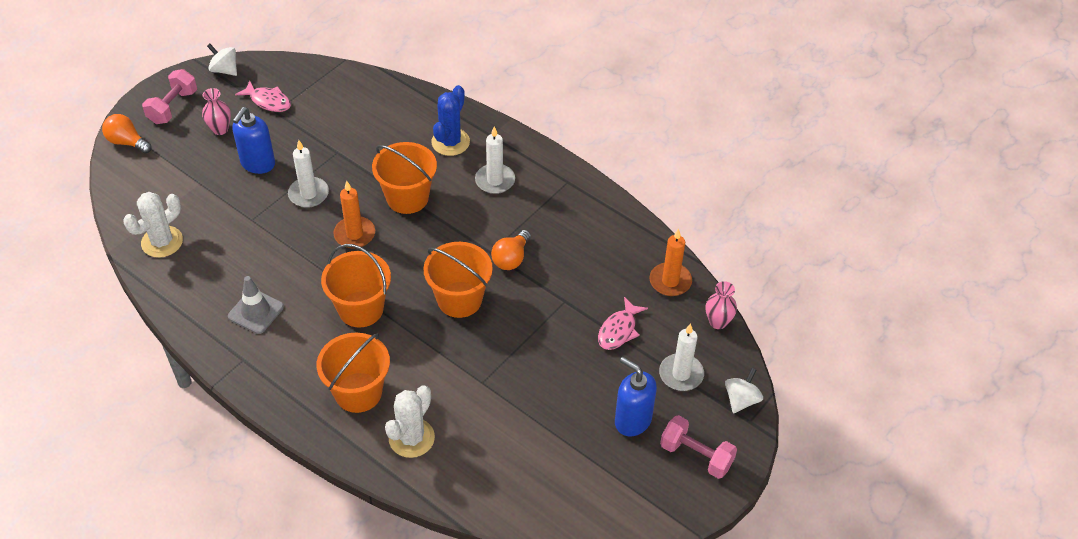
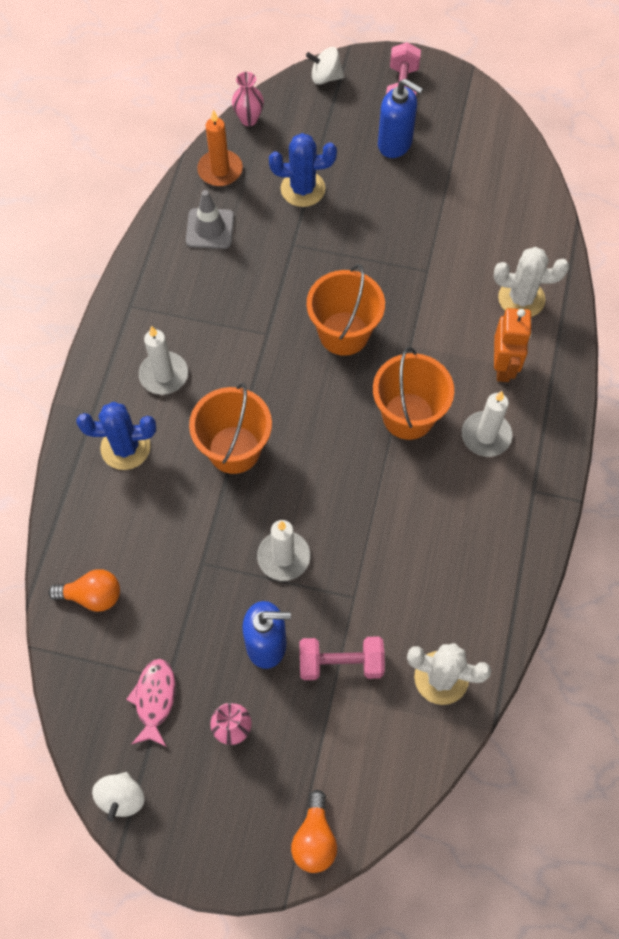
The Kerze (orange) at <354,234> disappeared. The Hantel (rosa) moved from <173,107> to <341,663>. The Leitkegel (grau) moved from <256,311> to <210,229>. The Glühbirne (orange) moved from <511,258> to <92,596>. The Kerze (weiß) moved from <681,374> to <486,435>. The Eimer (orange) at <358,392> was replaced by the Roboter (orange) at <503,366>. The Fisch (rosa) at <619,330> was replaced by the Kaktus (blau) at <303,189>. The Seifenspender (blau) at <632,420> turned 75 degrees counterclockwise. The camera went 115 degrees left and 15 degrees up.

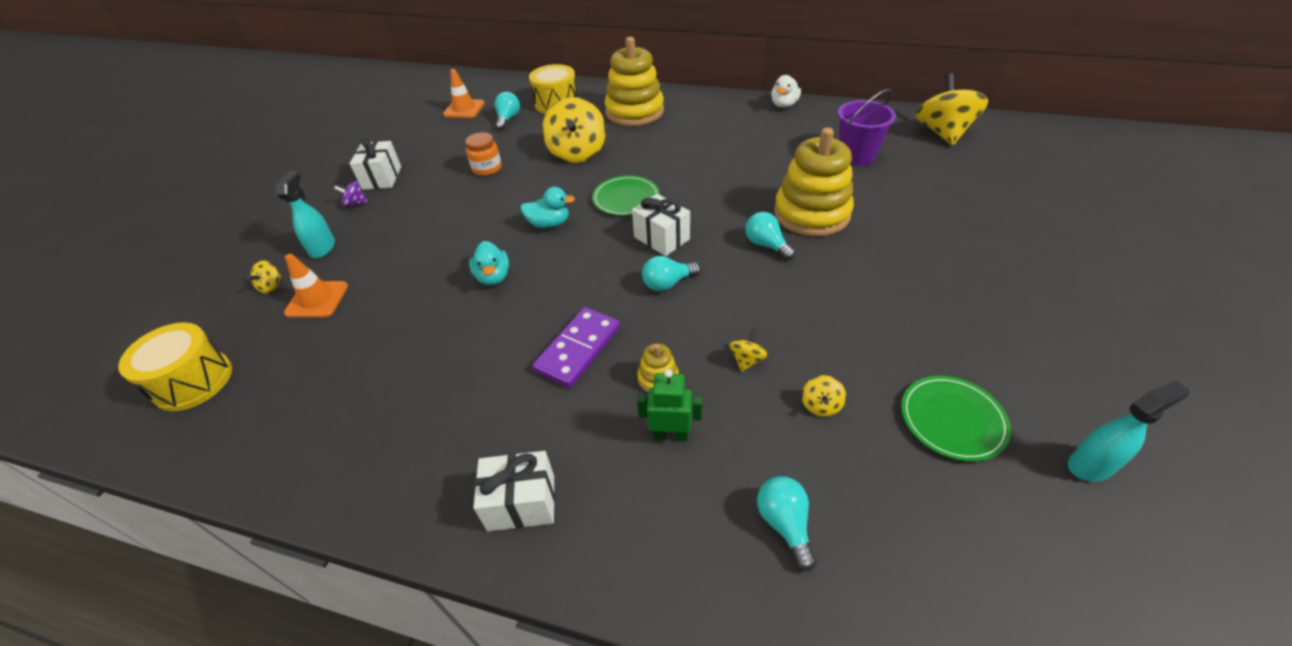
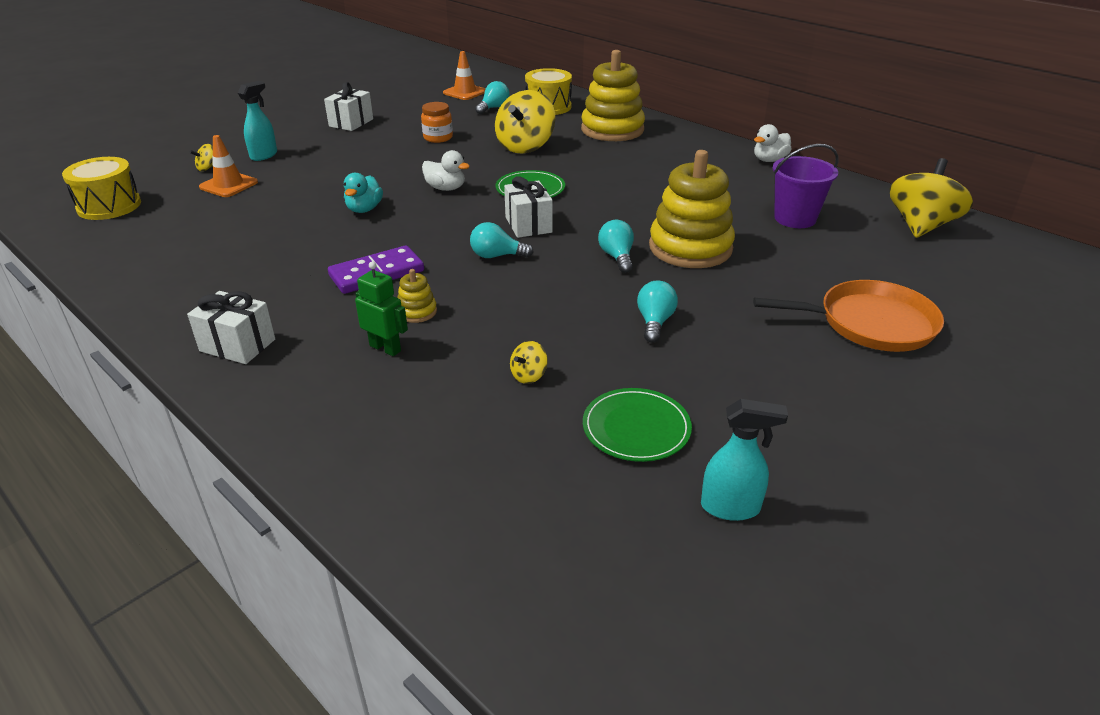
The Kreisel (lila) at <355,204> disappeared. The Kreisel (gelb) at <747,360> disappeared. The Pfanne (orange) at <870,323> appeared. The Glühbirne (türkis) moved from <784,524> to <654,322>. The Ente (türkis) at <549,224> became the Ente (weiß) at <446,188>. The camera went 25 degrees right and 10 degrees down.

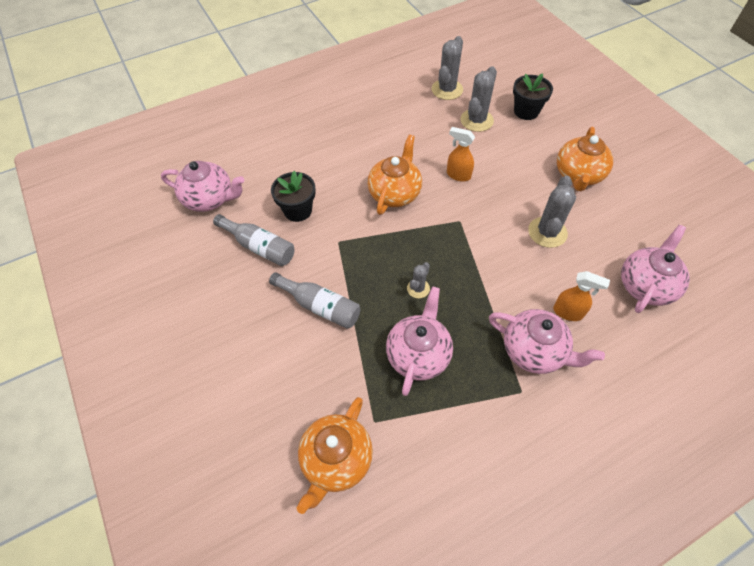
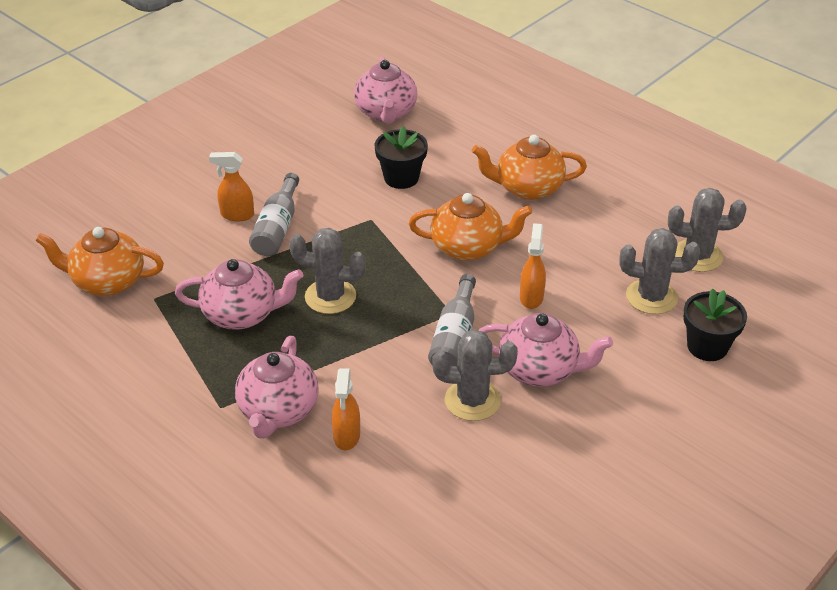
The Sprühflasche (orange) at <237,215> appeared. The Flasche (grau) moved from <259,247> to <454,337>. The Teekanne (orange) moved from <578,175> to <527,188>. The Teekanne (rosa) moved from <646,285> to <540,370>. The Kaktus (grau) at <418,288> changed to 1.79 times the size. The camera went 70 degrees right and 15 degrees down.

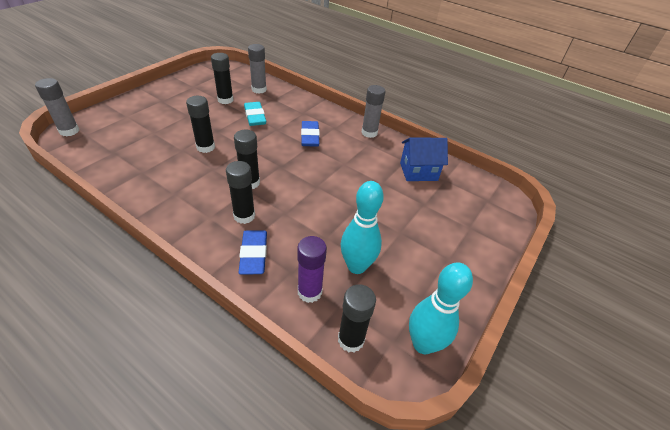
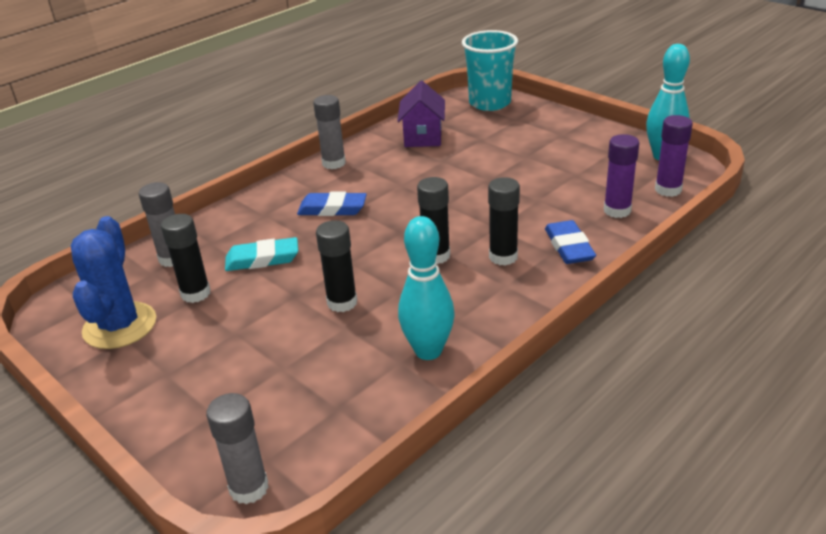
The Kaktus (blau) at <120,326> appeared. The Becher (türkis) at <490,103> appeared. The Bowlingkegel (türkis) moved from <356,266> to <428,351>. The Klebestift (schwarz) at <351,339> became the Klebestift (lila) at <668,190>. The Haus (blau) at <418,171> became the Haus (lila) at <423,137>. The Radiergummi (blau) at <254,254> turned 75 degrees clockwise. The camera went 75 degrees left and 10 degrees down.

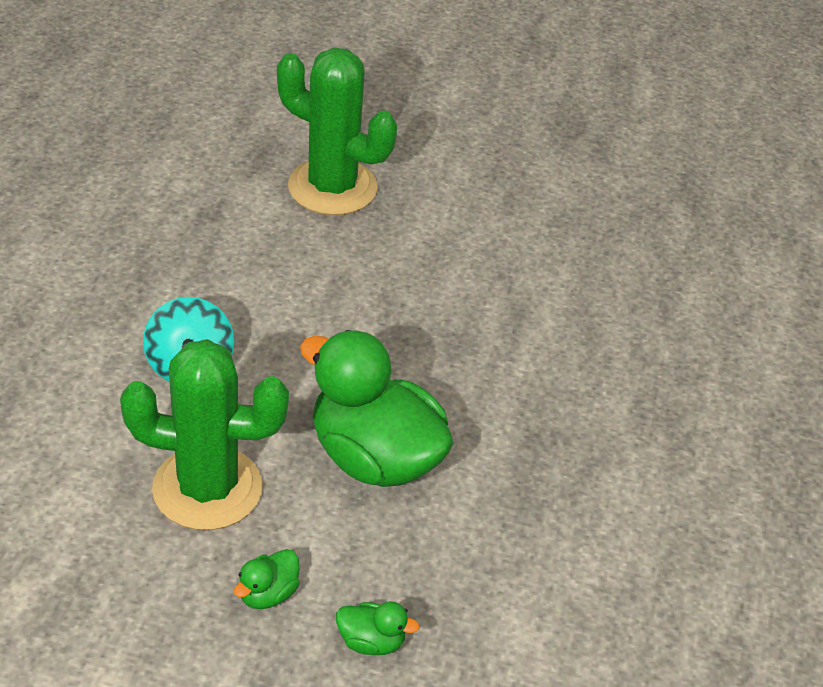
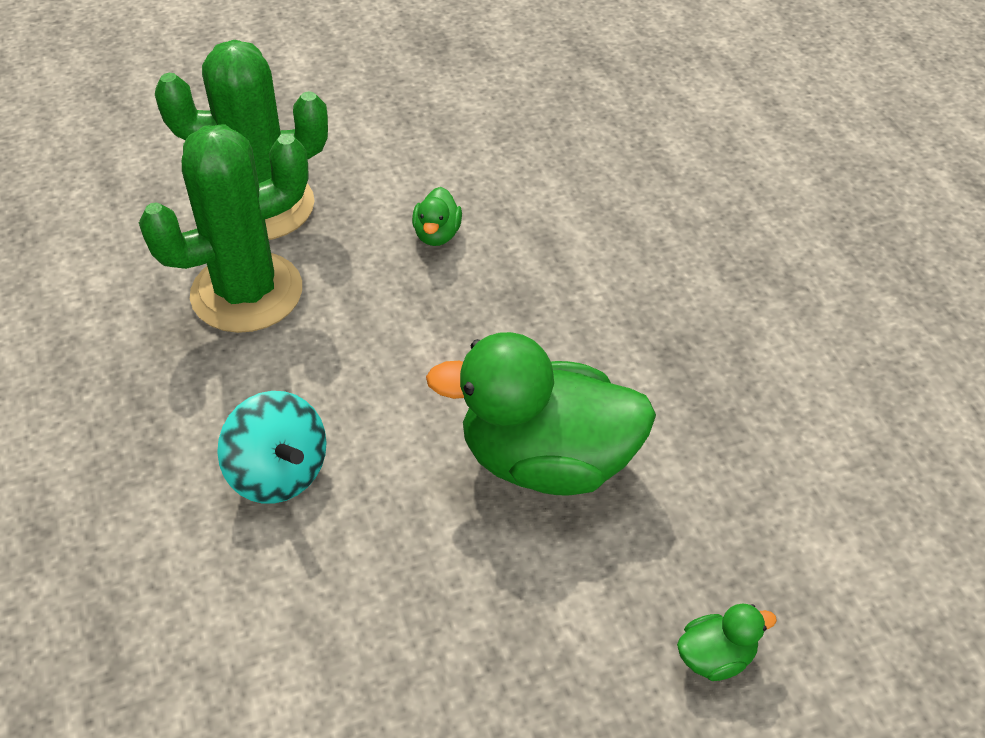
The Kaktus (grün) moved from <207,488> to <247,292>. The Ente (grün) moved from <268,594> to <437,234>. The camera went 30 degrees left and 5 degrees up.

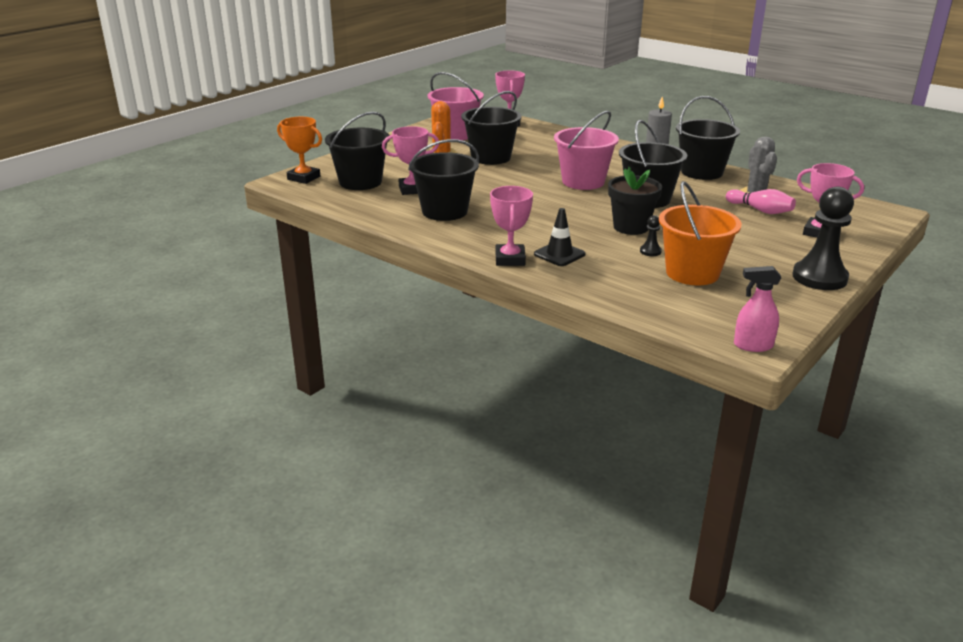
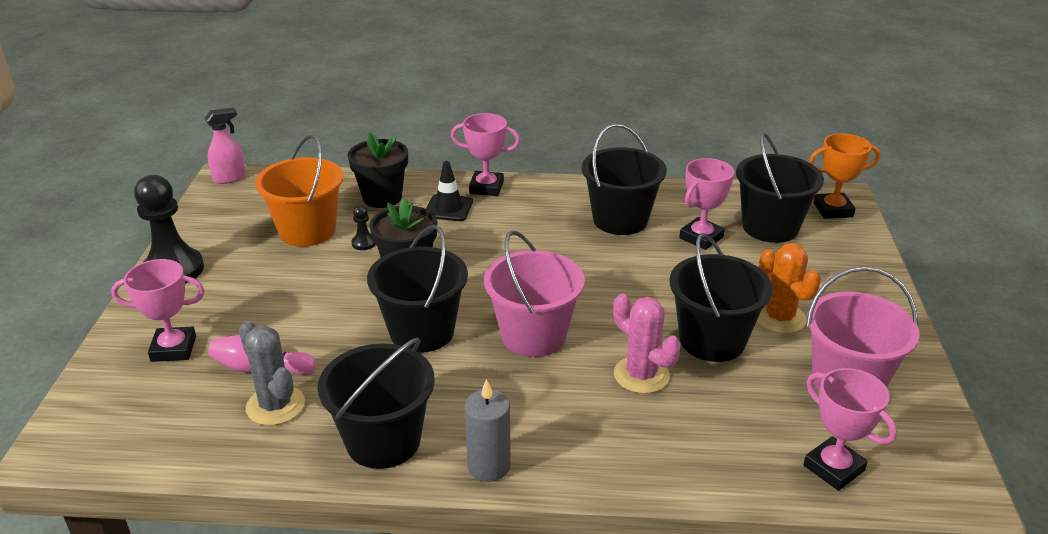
The Blumentopf (schwarz) at <382,197> appeared. The Kaktus (rosa) at <641,375> appeared. The Pokal (rosa) at <510,259> turned 45 degrees counterclockwise. The camera went 145 degrees right and 5 degrees up.

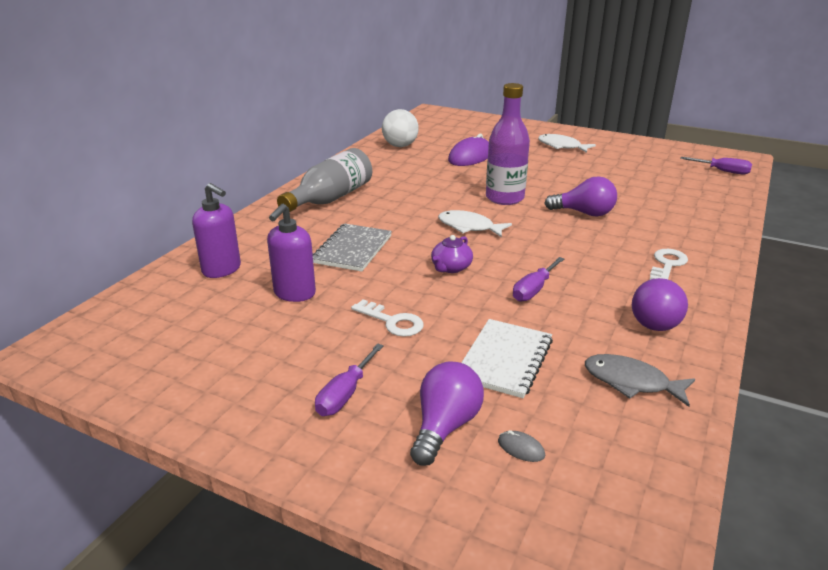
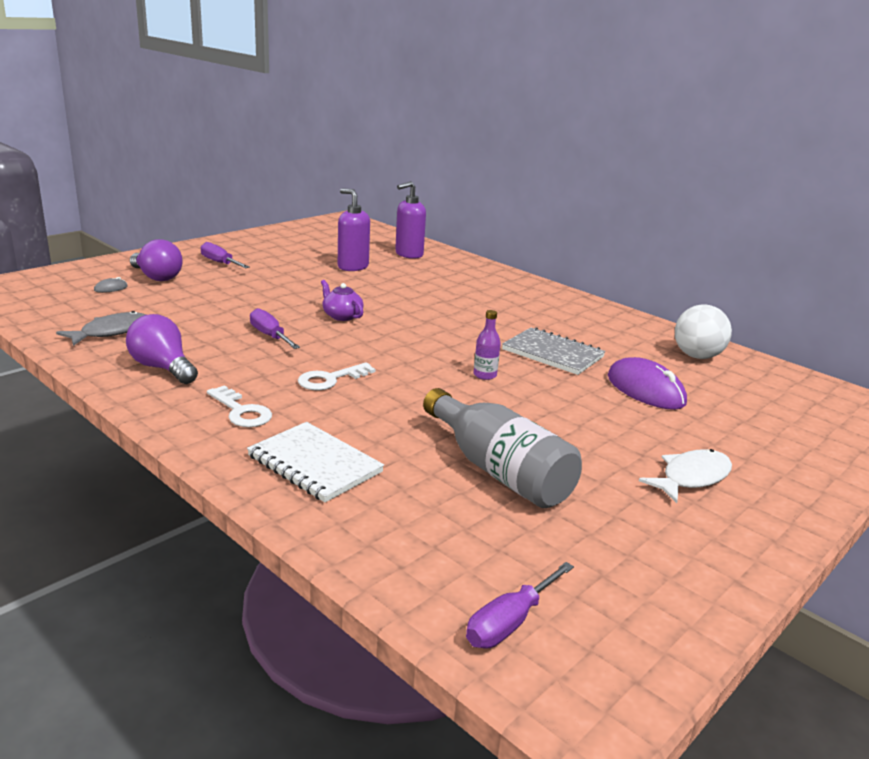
The Fisch (weiß) at <469,227> disappeared. The Glühbirne (lila) at <584,213> disappeared. The Flasche (grau) moved from <330,198> to <499,470>. The Notizbuch (grau) moved from <352,249> to <552,353>. The Schlüssel (weiß) moved from <392,322> to <330,379>. The Notizbuch (weiß) moved from <505,360> to <314,464>. The Flasche (lila) at <504,198> changed to 0.45 times the size. The camera went 105 degrees right and 5 degrees down.

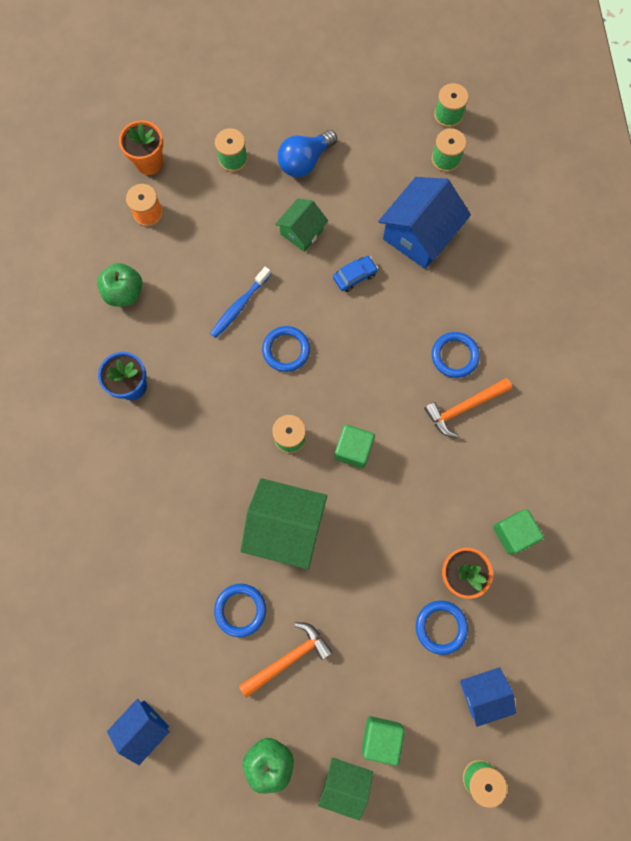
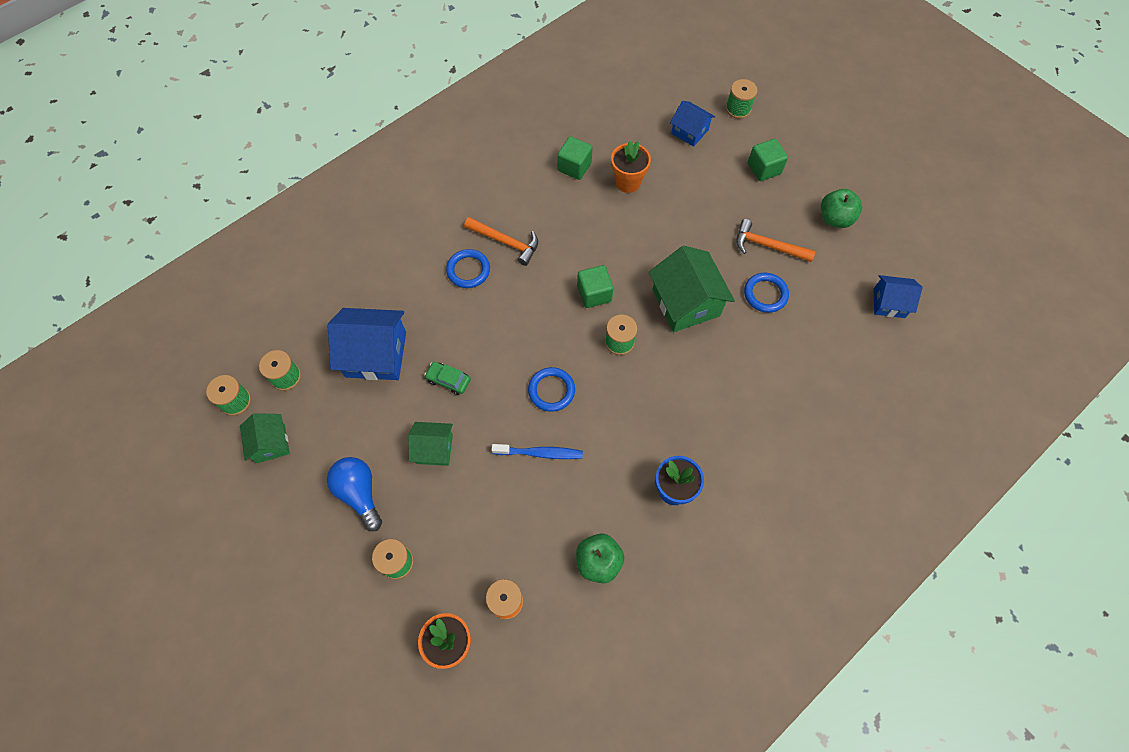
The Ring (blau) at <441,627> disappeared. The Haus (grün) moved from <344,782> to <271,443>. The Auto (blau) at <355,276> became the Auto (grün) at <448,380>. The Glühbirne (blau) at <305,162> turned 135 degrees counterclockwise. The camera went 125 degrees left and 10 degrees down.

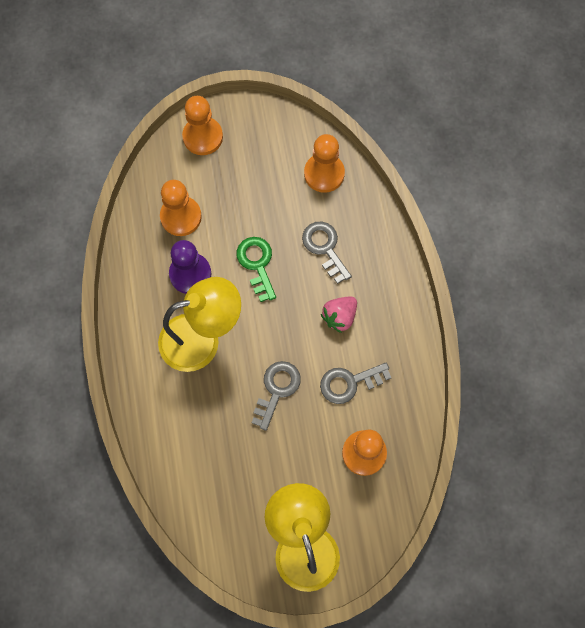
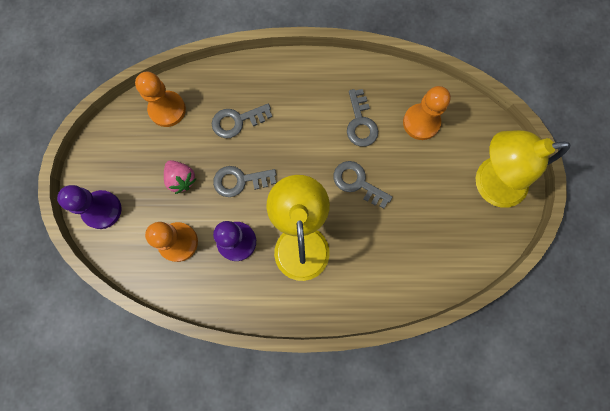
The Erdbeere (rosa) moved from <339,317> to <181,179>. The Bauer (orange) at <203,137> became the Bauer (lila) at <102,210>. The Schlüssel (grün) at <257,264> became the Schlüssel (grau) at <240,181>. The camera went 80 degrees left and 5 degrees up.

